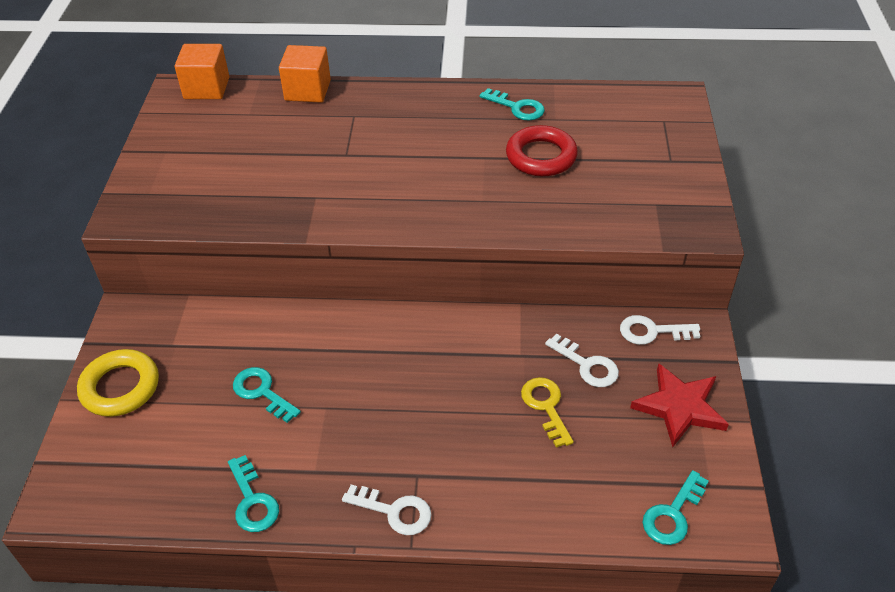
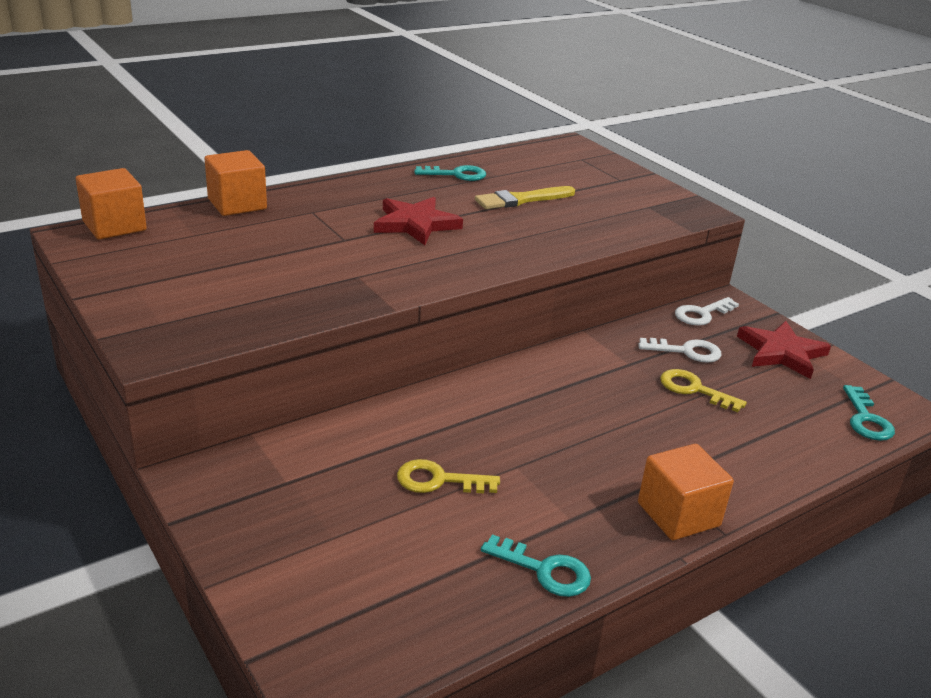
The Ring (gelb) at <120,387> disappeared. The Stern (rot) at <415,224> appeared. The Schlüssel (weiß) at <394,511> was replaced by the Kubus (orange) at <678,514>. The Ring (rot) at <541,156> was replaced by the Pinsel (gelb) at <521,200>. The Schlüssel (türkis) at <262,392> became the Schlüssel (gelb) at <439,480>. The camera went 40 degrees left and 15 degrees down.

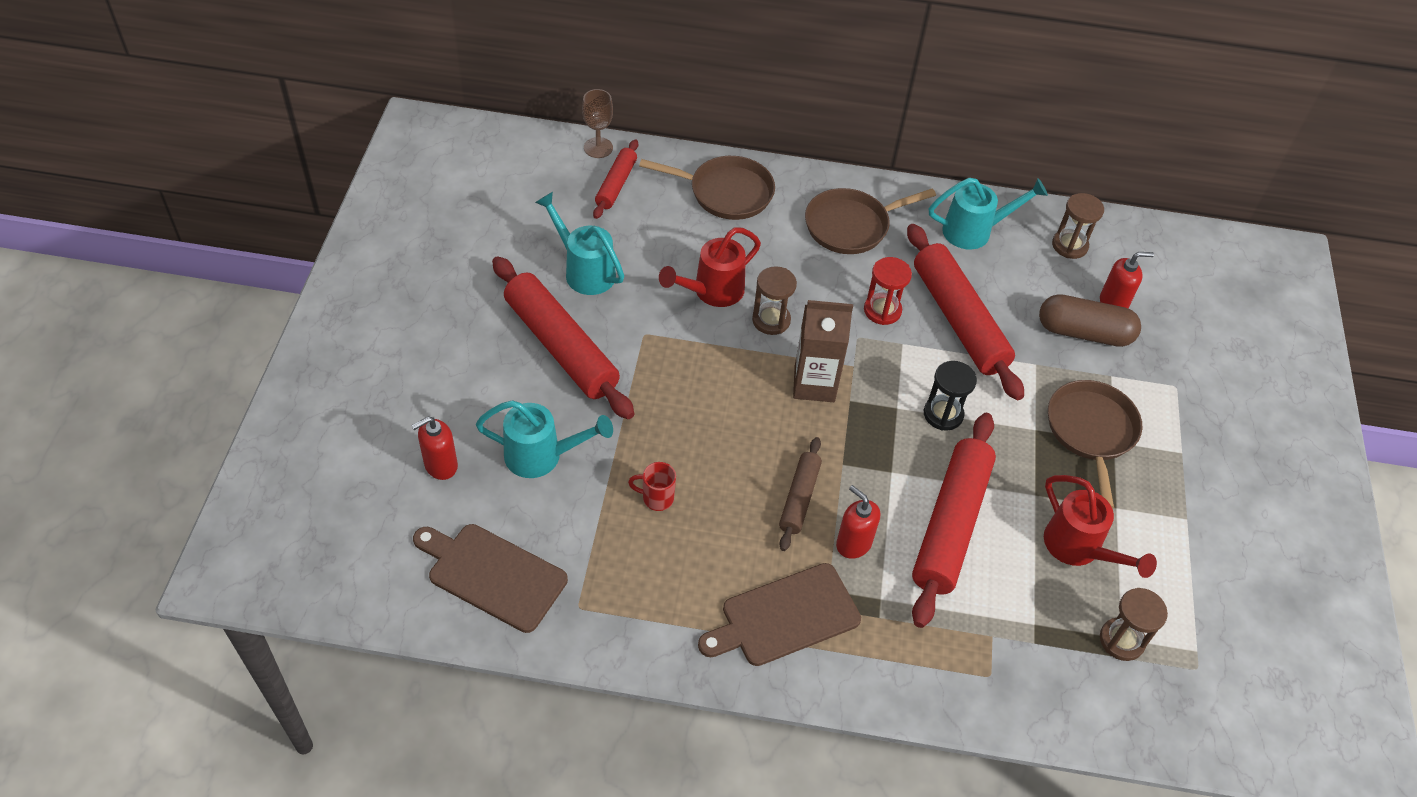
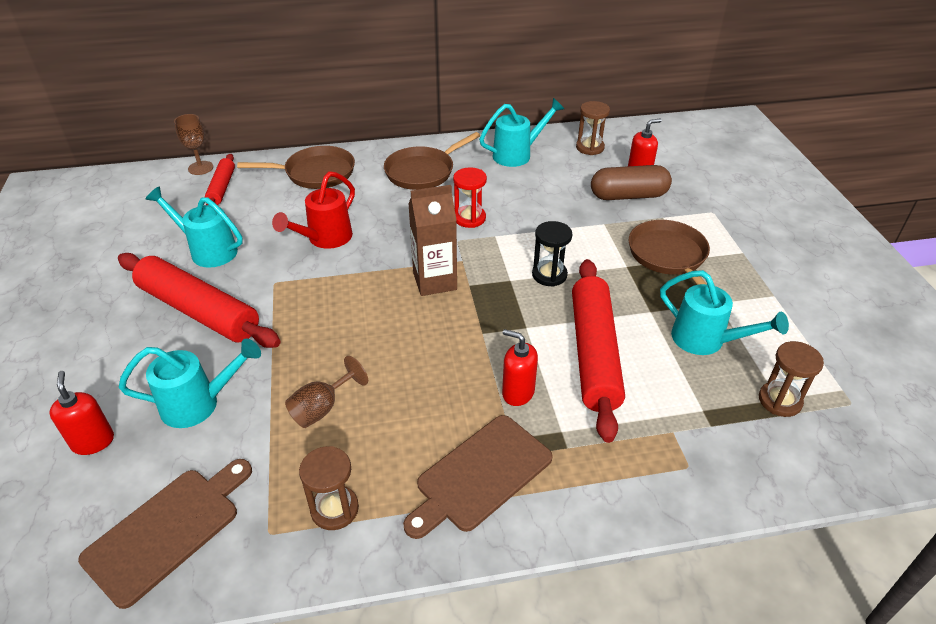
The Nudelholz (braun) at <799,498> disappeared. The Nudelholz (rot) at <958,320> disappeared. The Sanduhr (braun) moved from <771,320> to <334,509>. The Tasse (rot) at <656,498> was replaced by the Kelch (braun) at <322,408>. The Gießkanne (rot) at <1078,548> became the Gießkanne (türkis) at <705,340>. The Seifenspender (rot) at <440,465> turned 120 degrees clockwise. The Schneidebrett (braun) at <492,575> turned 120 degrees clockwise. The camera went 15 degrees left and 10 degrees down.

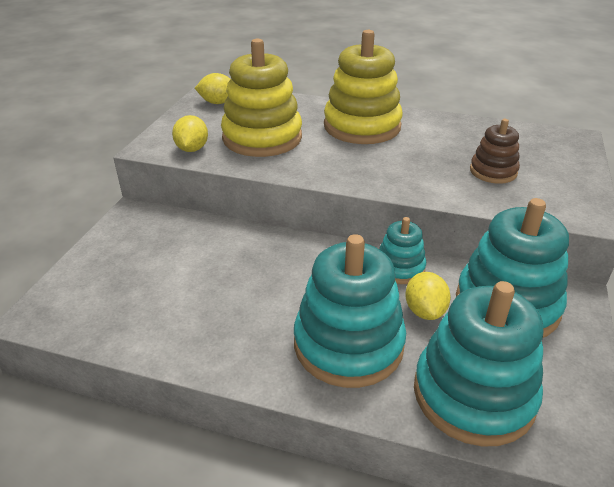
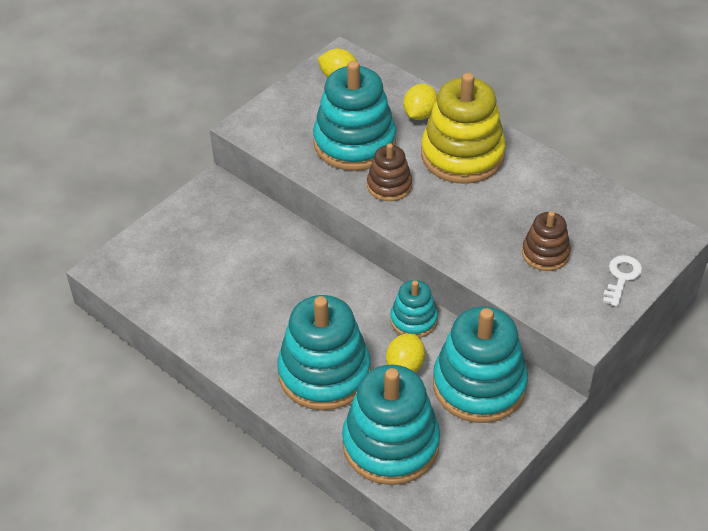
The Stapelspielzeug (braun) at <389,186> appeared. The Schlüssel (weiß) at <621,277> appeared. The Zitrone (gelb) moved from <192,149> to <420,114>. The Stapelspielzeug (gelb) at <262,138> became the Stapelspielzeug (türkis) at <354,143>. The camera went 25 degrees right and 10 degrees up.

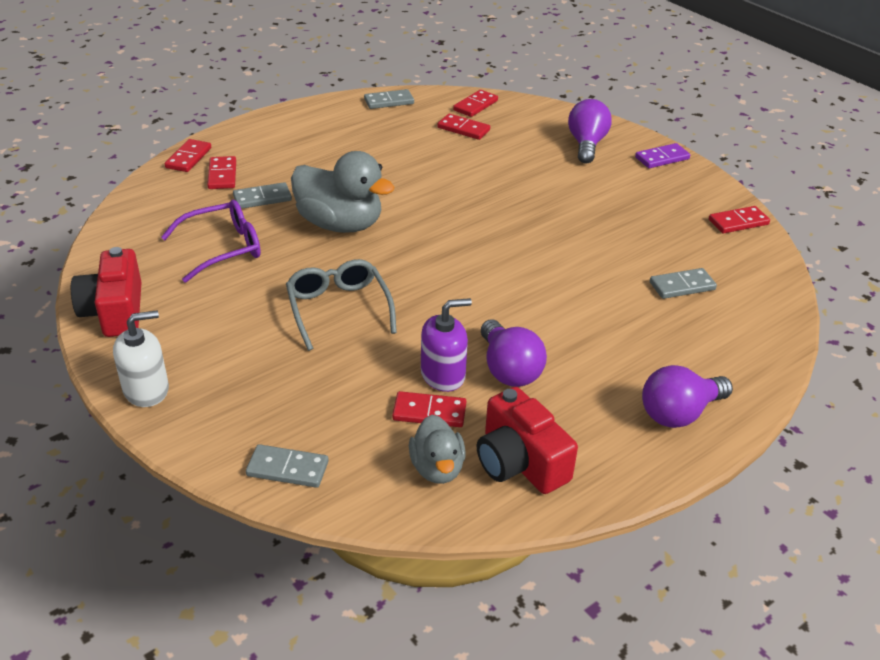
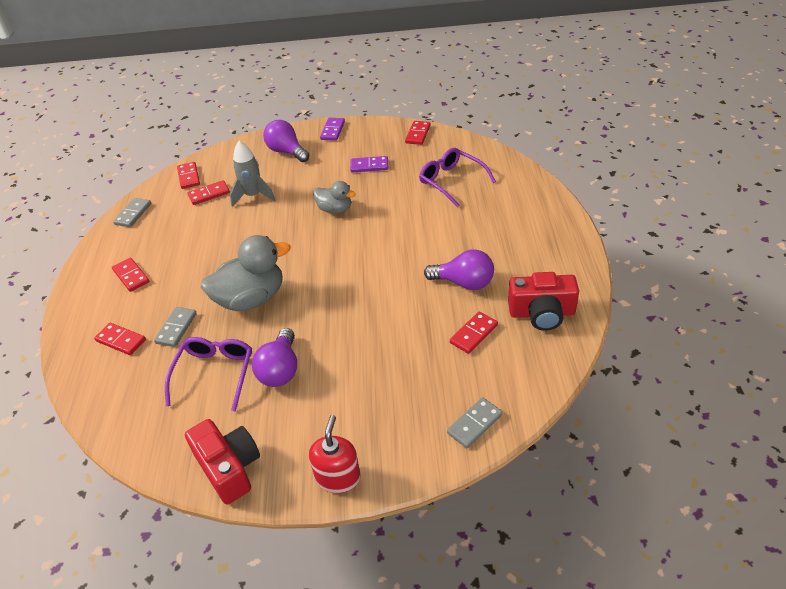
The Brille (grau) at <338,309> disappeared. The Seifenspender (lila) at <443,375> disappeared. The Rakete (grau) at <253,196> appeared. The Dominostein (lila) at <369,166> appeared. The Dominostein (rot) moved from <188,158> to <131,276>. The Ente (grau) moved from <437,468> to <335,209>. The Glühbirne (lila) moved from <679,413> to <280,370>. The Dominostein (grau) at <682,286> was replaced by the Brille (lila) at <451,181>. The Seifenspender (weiß) at <146,390> became the Seifenspender (rot) at <338,477>. The Kamera (rot) at <115,311> turned 150 degrees counterclockwise. The camera went 50 degrees left and 5 degrees up.

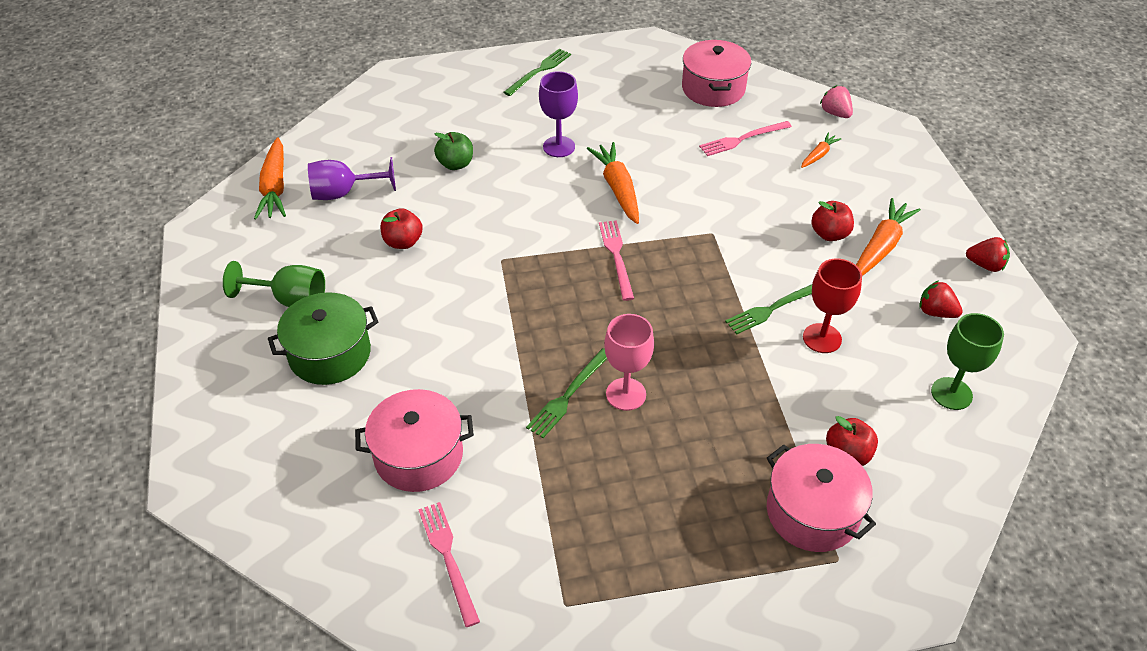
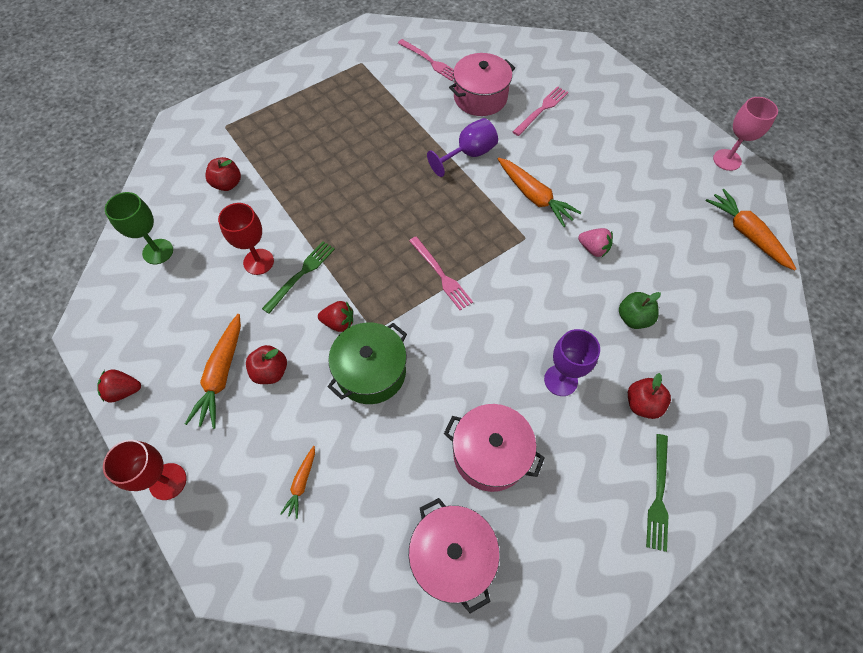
The Kelch (grün) at <290,300> disappeared. The Gabel (grün) at <568,395> disappeared. The Kelch (rot) at <168,481> appeared. The Kochtopf (grün) moved from <330,354> to <371,372>. The Kelch (lila) moved from <343,193> to <469,154>. The Apfel (rot) moved from <403,242> to <642,404>. The Karotte (orange) moved from <618,189> to <534,197>. The Kelch (rosa) moved from <626,394> to <727,160>. The Gabel (rosa) moved from <742,139> to <541,110>. The Kochtopf (rosa) moved from <812,512> to <490,454>. The Erdbeere (rosa) moved from <835,113> to <593,249>. The Erdbeere (rot) moved from <935,312> to <339,322>. The camera went 155 degrees right and 15 degrees up.

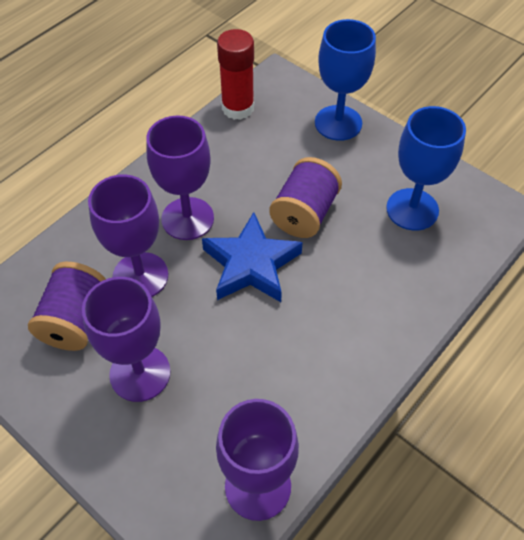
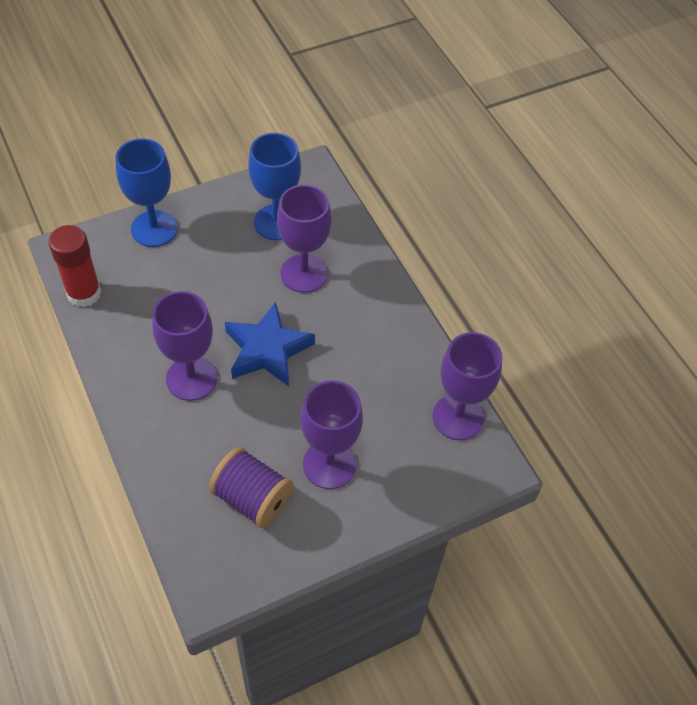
The Garnrolle (lila) at <304,214> disappeared. The Kelch (lila) moved from <140,276> to <304,273>. The camera went 70 degrees left and 0 degrees up.

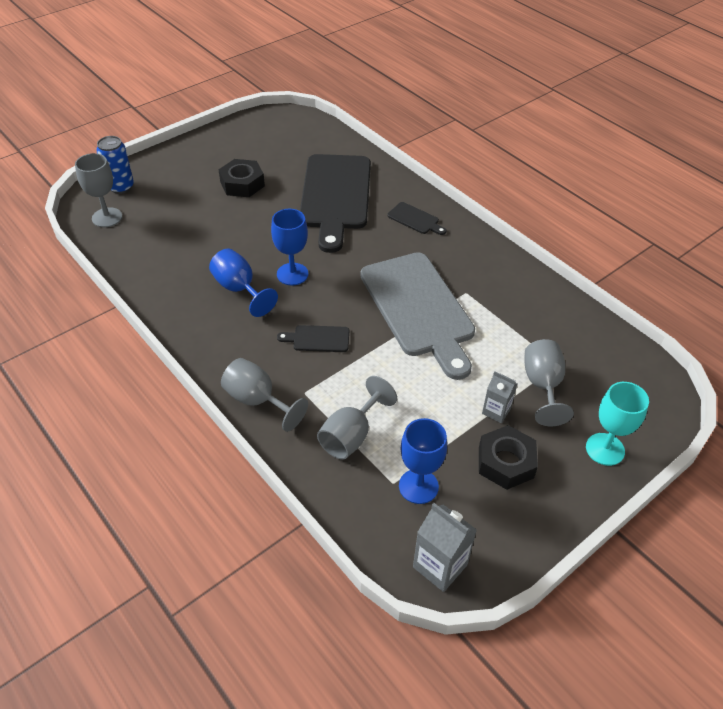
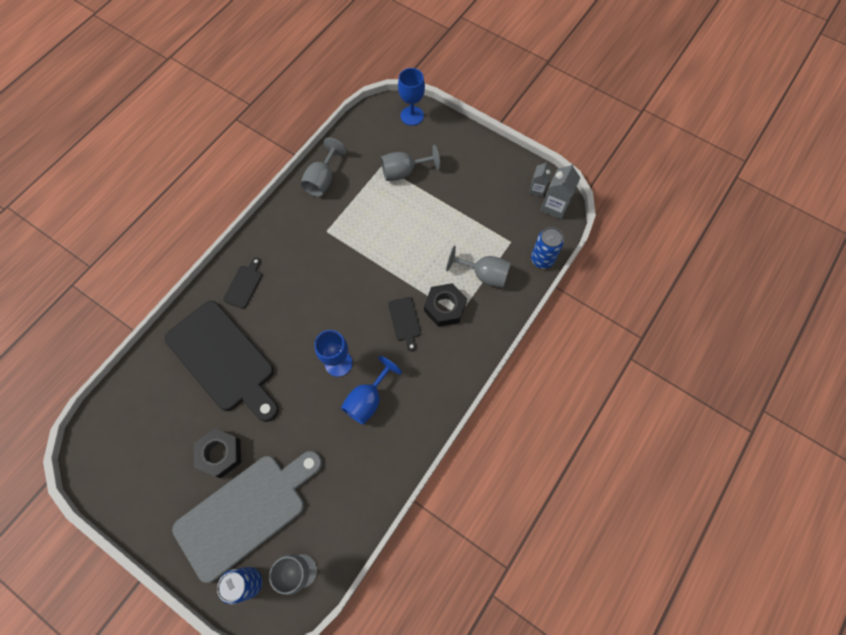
The Kelch (türkis) at <605,449> disappeared. The Dose (blau) at <542,259> appeared. The Kelch (grau) moved from <257,400> to <322,180>. The Schneidebrett (grau) moved from <419,309> to <246,512>. The Kelch (blau) moved from <418,486> to <412,116>. The Sechskantmutter (schwarz) moved from <505,462> to <445,307>. The Getränkekarton (grau) moved from <496,411> to <537,189>. The Schneidebrett (schwarz) at <335,196> turned 60 degrees clockwise. The camera went 105 degrees left and 20 degrees up.

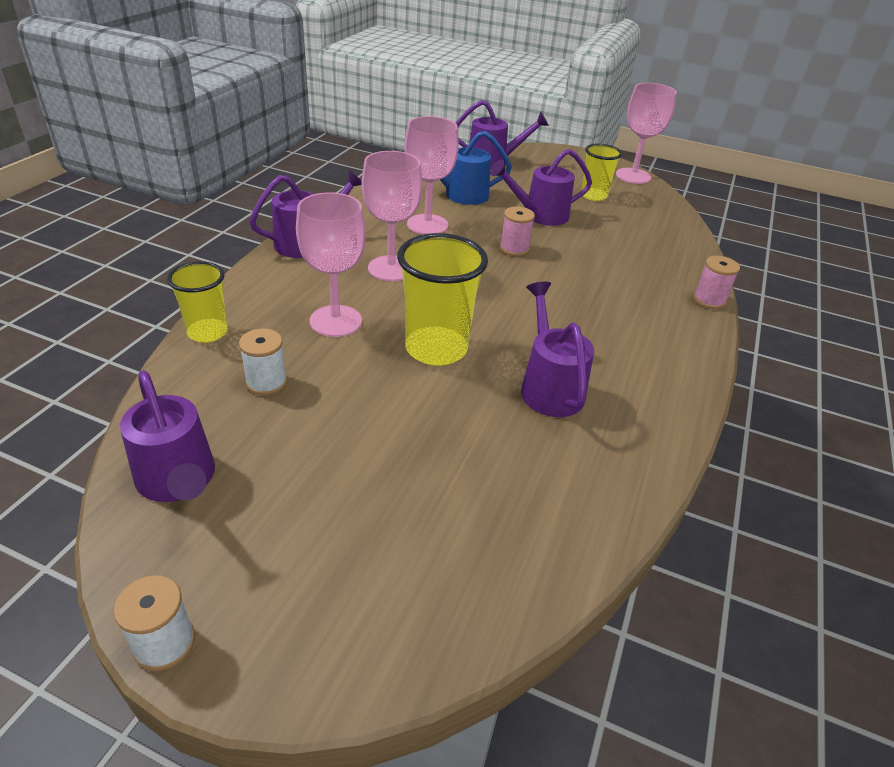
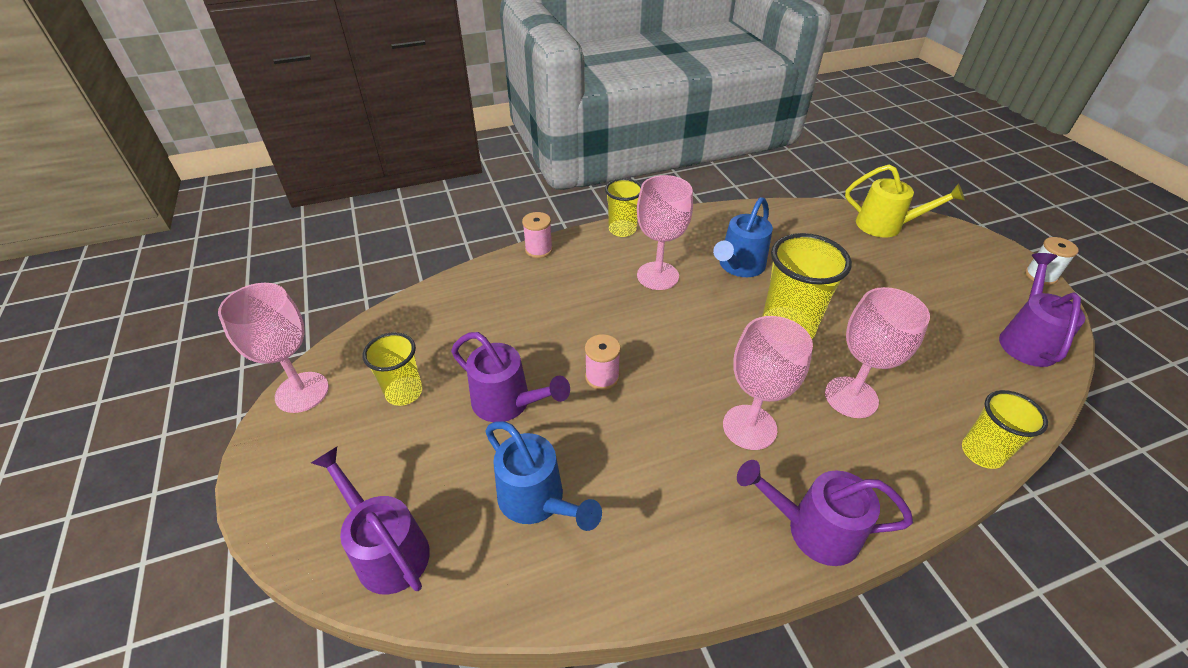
The Garnrolle (weiß) at <266,382> disappeared. The Becher (gelb) at <622,230> appeared. The Gießkanne (gelb) at <886,226> appeared. The Kelch (rosa) moved from <427,225> to <657,276>. The Gießkanne (lila) at <549,386> became the Gießkanne (blau) at <738,267>. The camera went 130 degrees left and 5 degrees up.

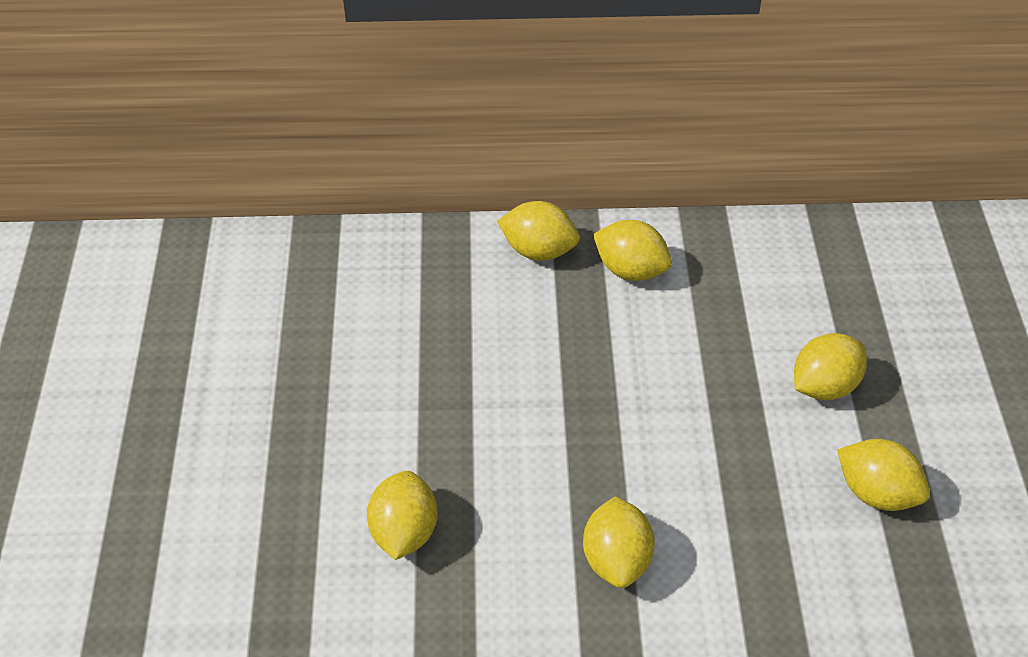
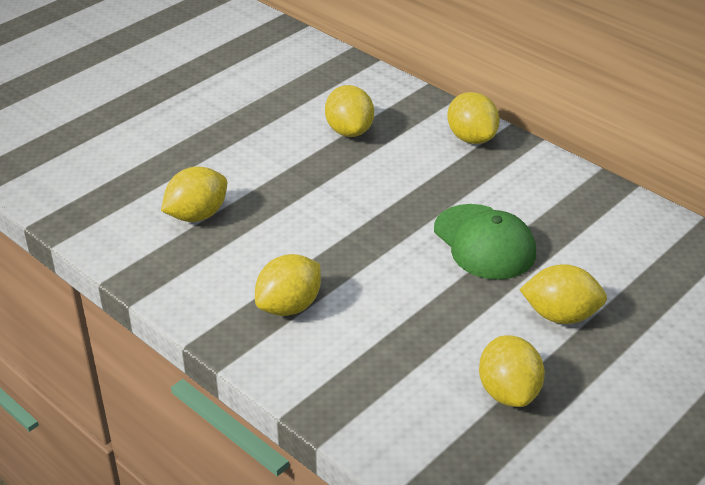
The Kappe (grün) at <484,242> appeared. The Zitrone (gelb) moved from <630,270> to <349,131>. The camera went 45 degrees right and 10 degrees down.

